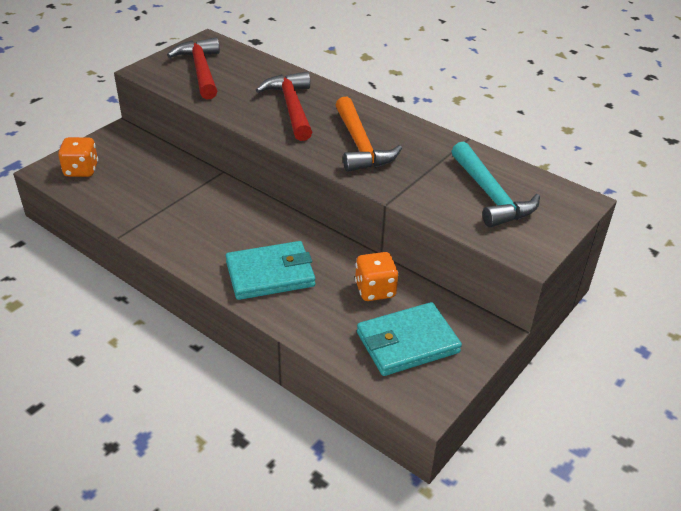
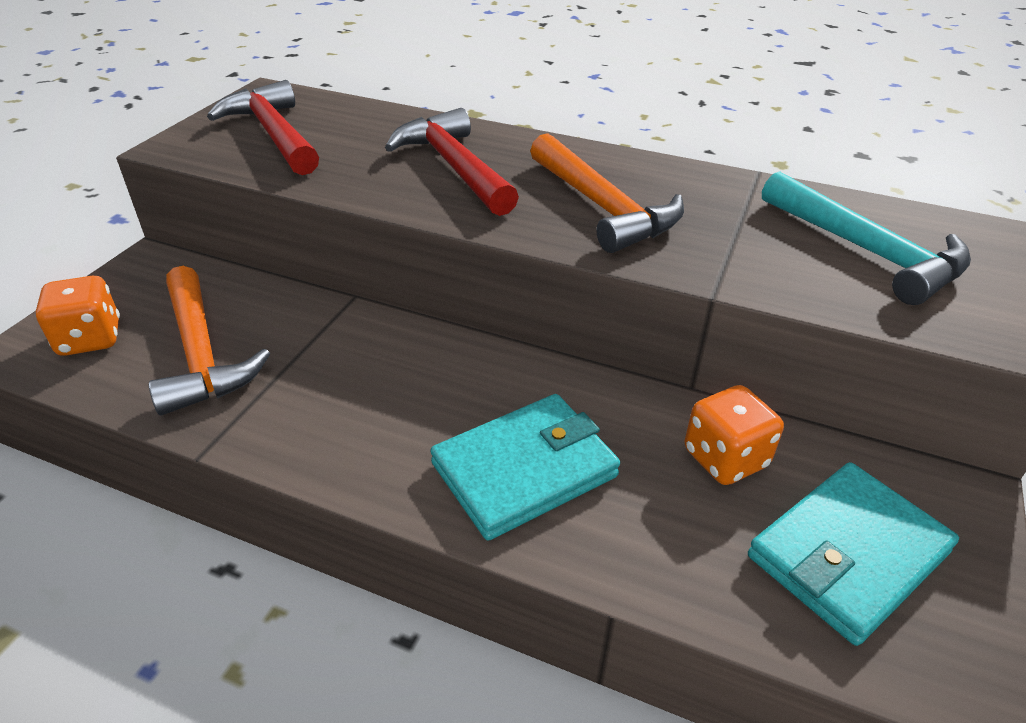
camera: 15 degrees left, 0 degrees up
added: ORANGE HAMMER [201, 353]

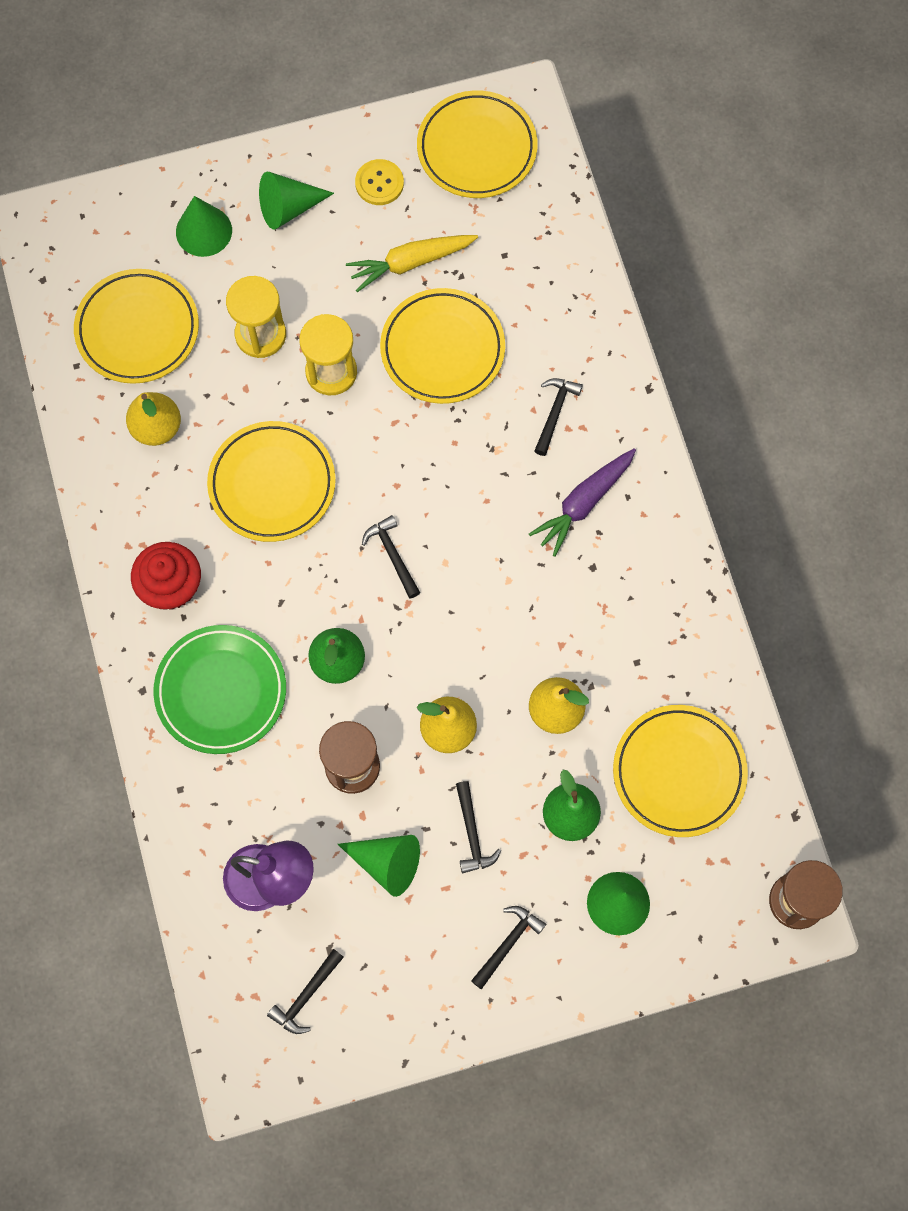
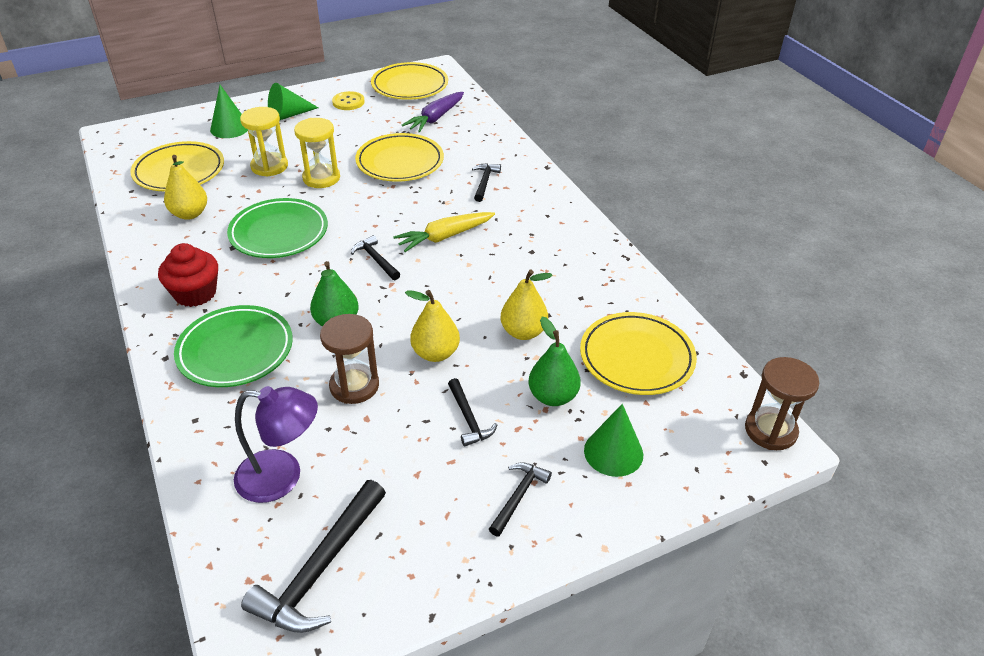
camera: 10 degrees left, 30 degrees down
removed: EMERALD CONE [387, 863]
moved: YELLOW CARROT [410, 263] to [444, 237]; PURPLE CARROT [583, 503] to [435, 118]
recoloured: YELLOW FLAT DISH [272, 484] to EMERALD FLAT DISH [279, 233]
resized: JET-BLACK HAMMER [306, 996] = [321, 568] x1.82

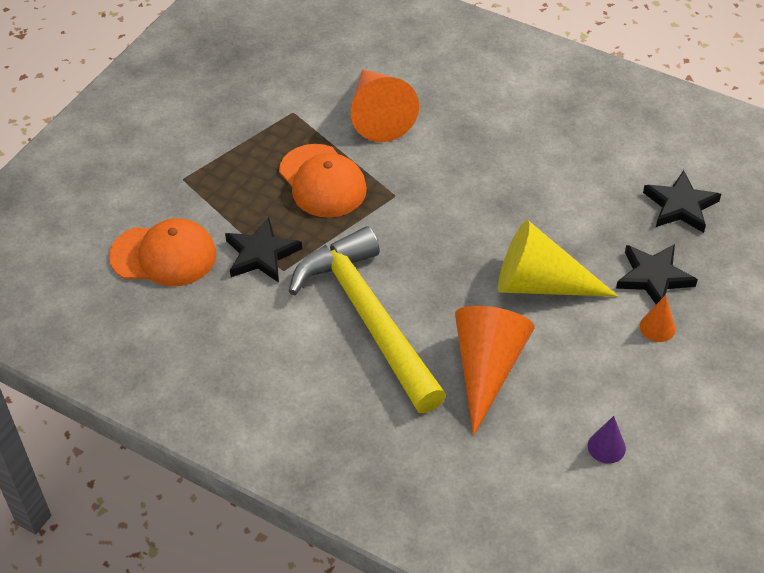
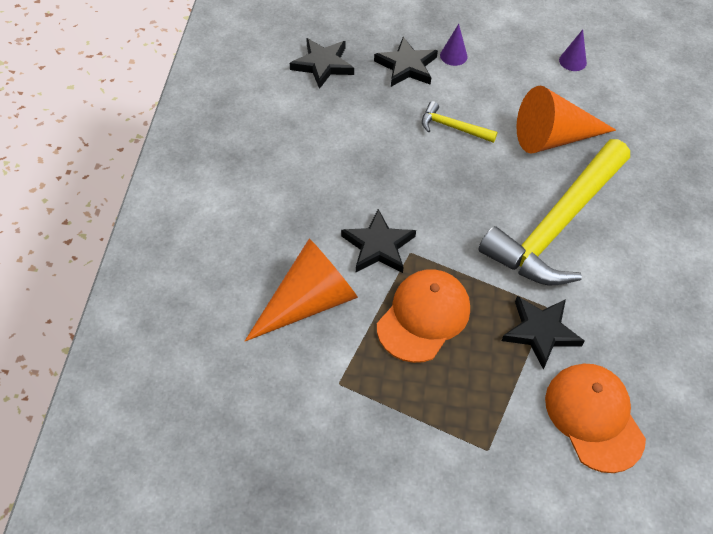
camera: 115 degrees left, 5 degrees up
added: JET-BLACK FIVE-POINTED STAR [378, 246]
replaced: YELLOW CONE [540, 284] to YELLOW HAMMER [453, 127]
recoloured: ORANGE CONE [657, 327] to PURPLE CONE [453, 56]

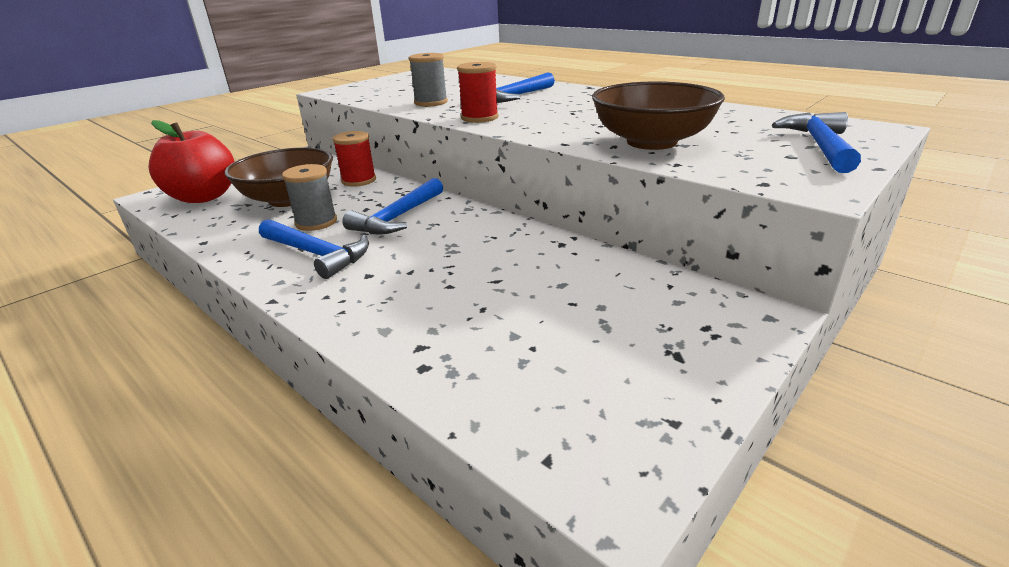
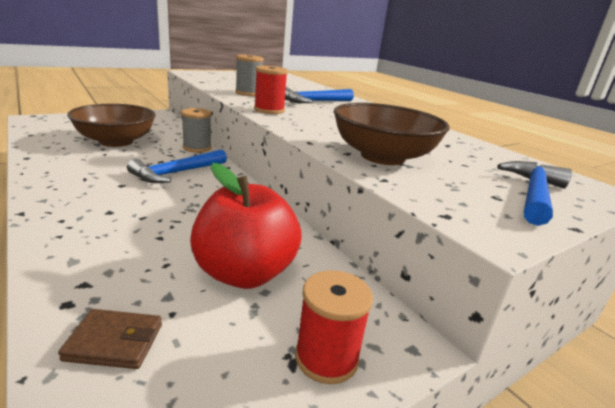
camera: 10 degrees right, 5 degrees down
removed: ROYAL BLUE HAMMER [317, 254]
added: RUSSET CARD WALLET [114, 342]
moved: CRIMSON APPLE FRUIT [204, 197] to [244, 273]; CRIMSON SPOOL [359, 180] to [326, 358]; GRAY SPOOL [316, 222] to [197, 148]

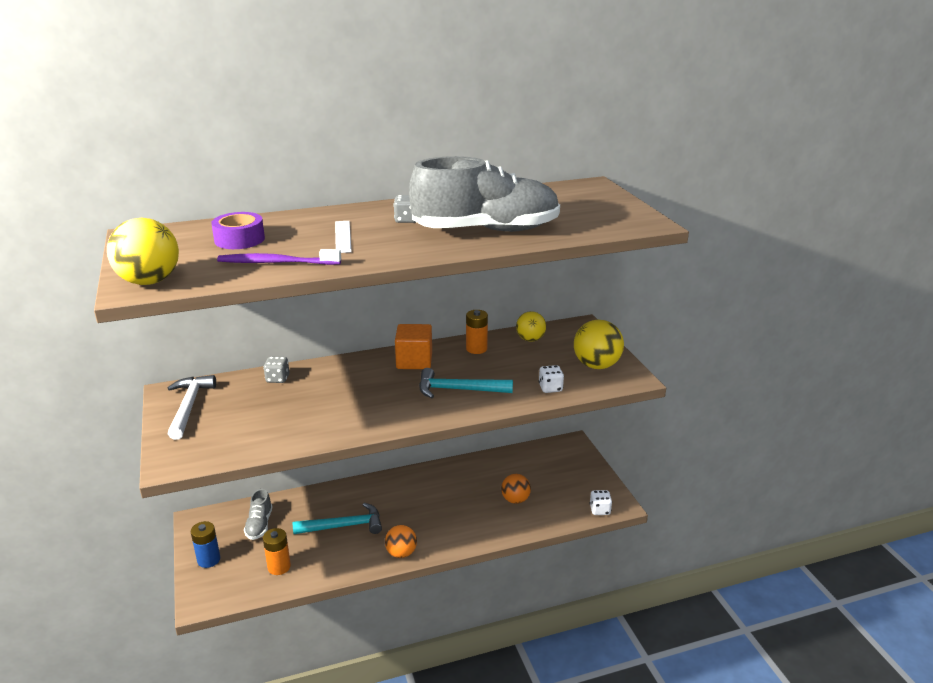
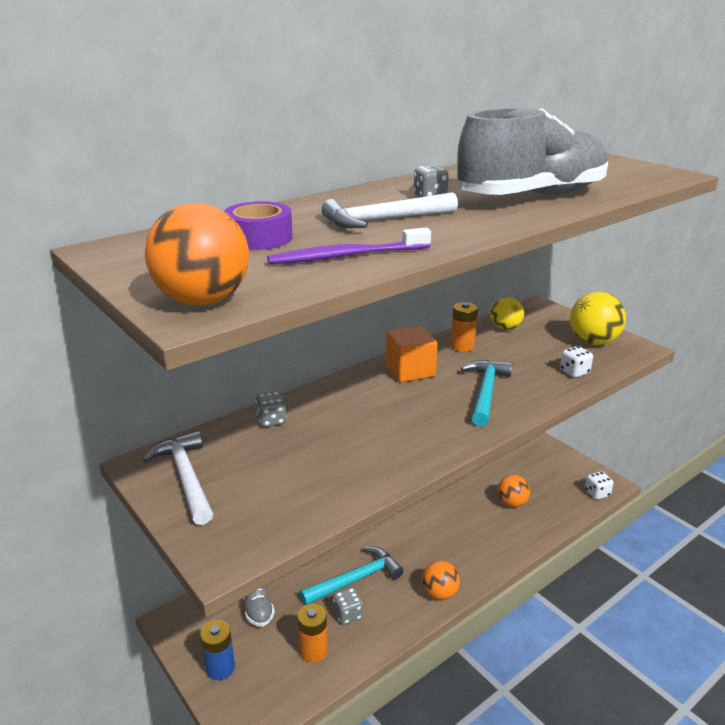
camera: 20 degrees left, 0 degrees up
added: GRAY GAME DIE [348, 614]
replaced: WHITE STRAIGHTEDGE [343, 236] to WHITE HAMMER [384, 220]
recoloured: YELLOW PLAY BALL [149, 281] to ORANGE PLAY BALL [203, 301]
turned: AQUA HAMMER [458, 390] = [486, 392] 120 degrees clockwise

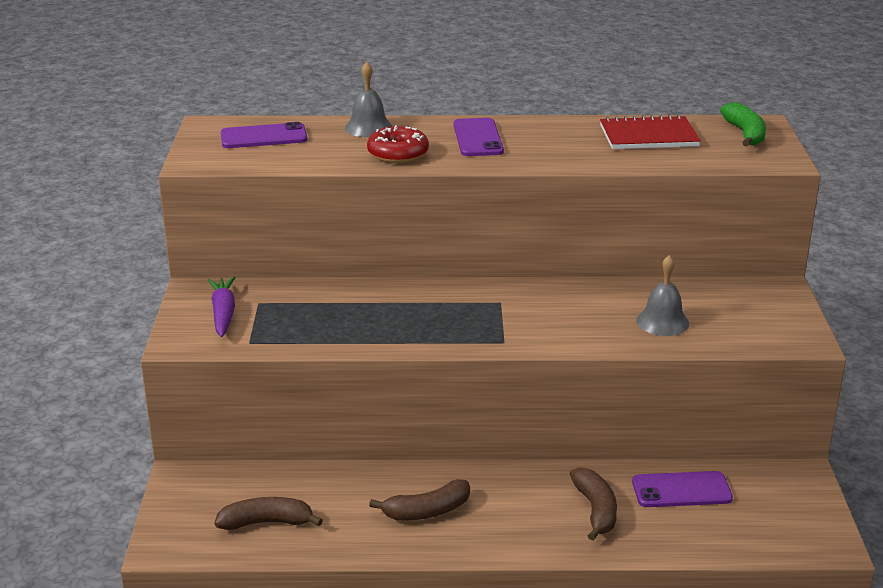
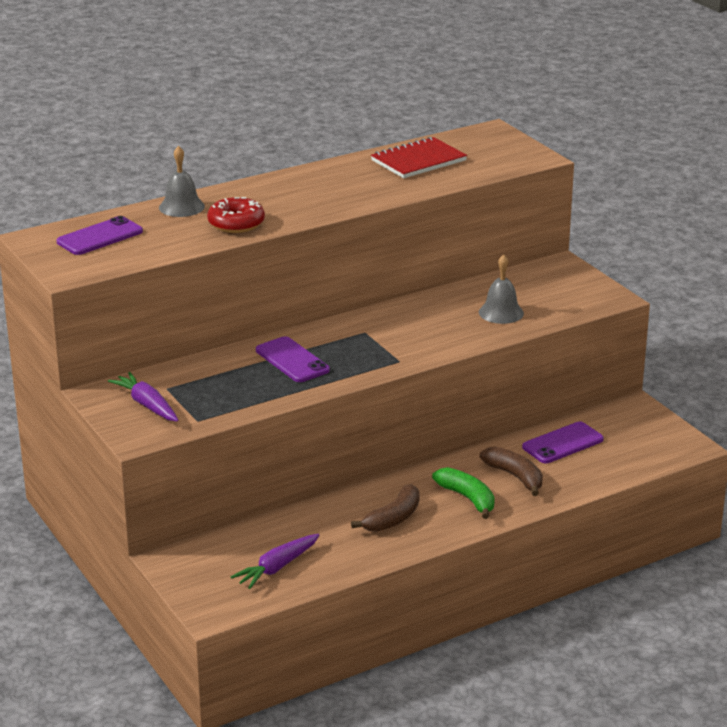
camera: 30 degrees left, 0 degrees up
moved: EMERALD BANANA [745, 134] to [468, 498]; PURPLE SMARTPHONE [478, 138] to [292, 360]
replaced: RUSSET BANANA [267, 522] to PURPLE CARROT [277, 568]

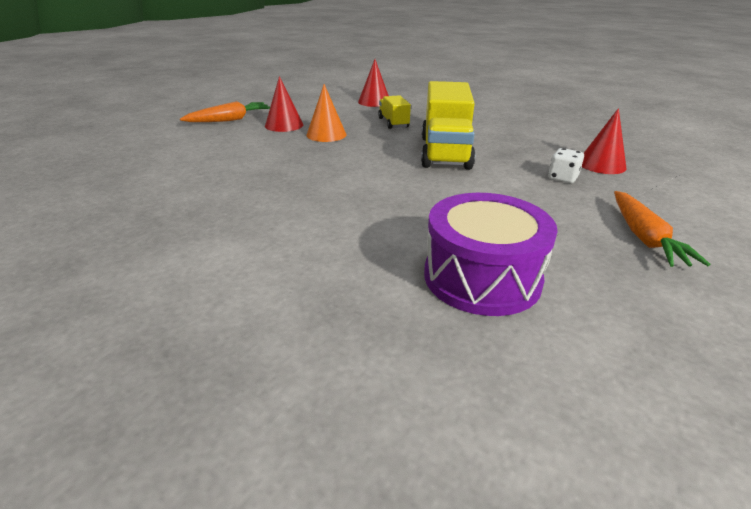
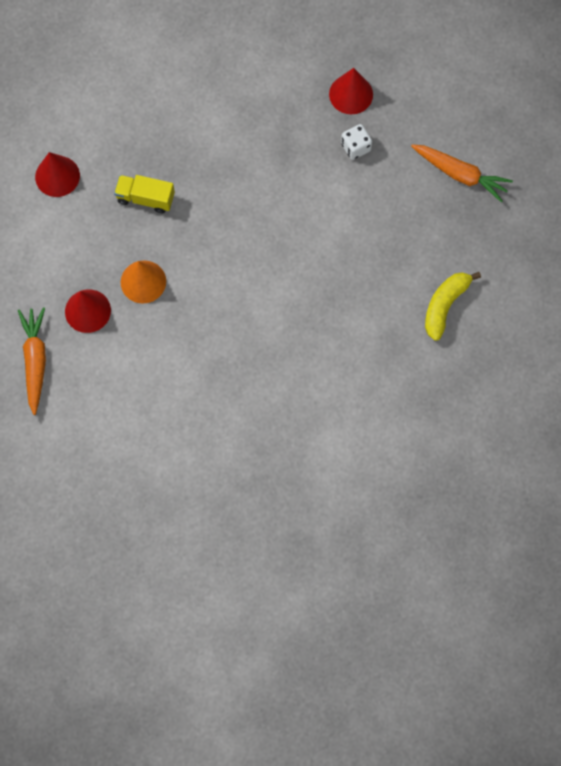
camera: 60 degrees left, 40 degrees up
removed: YELLOW LORRY [445, 152]
replaced: PURPLE TOY DRUM [482, 277] to YELLOW BANANA [445, 305]

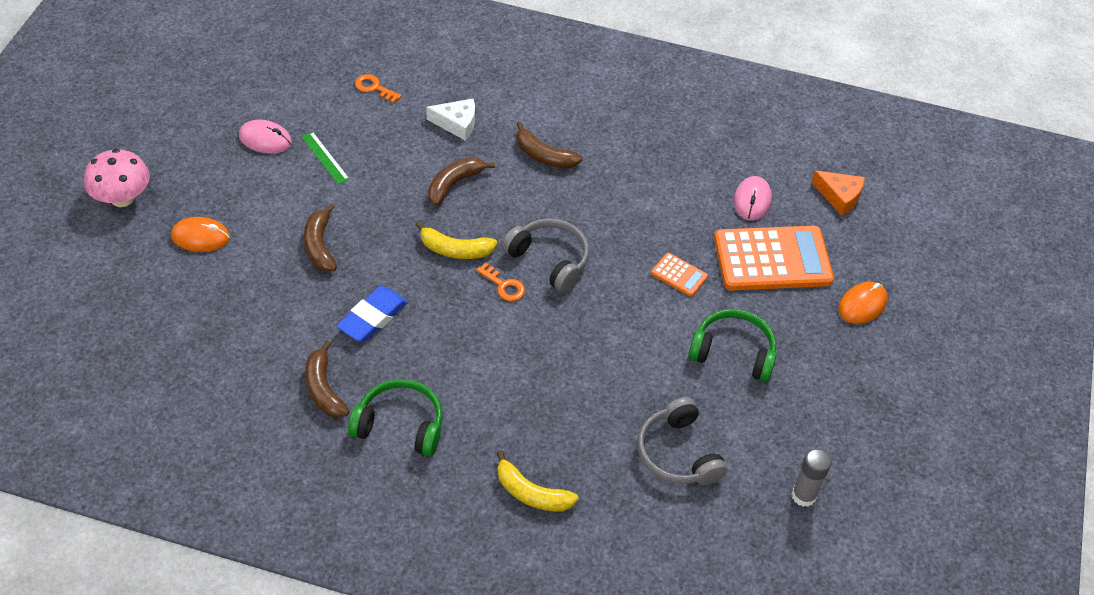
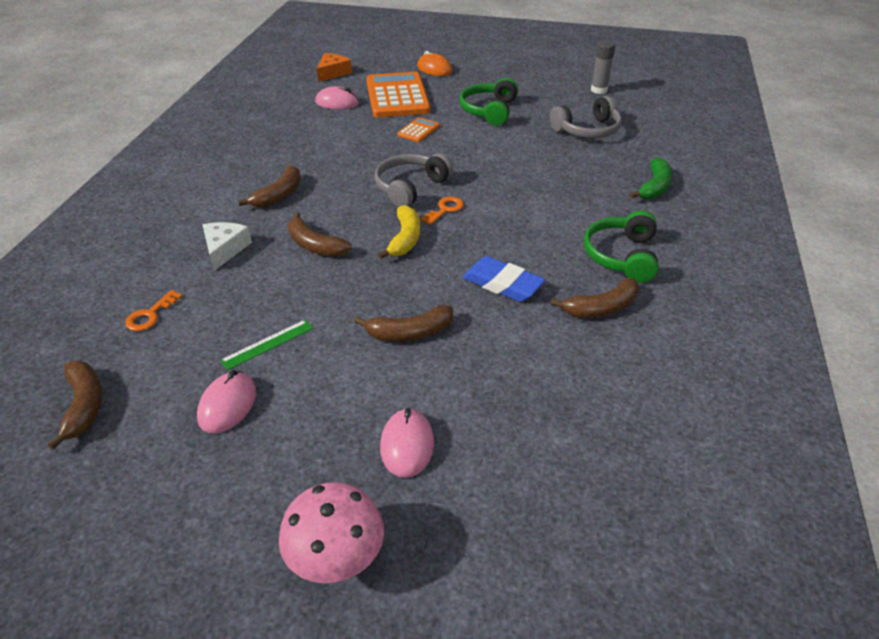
camera: 90 degrees left, 10 degrees down
added: RUSSET BANANA [84, 406]
recoloured: ORANGE PC MOUSE [200, 237] to PINK PC MOUSE [407, 445]; YELLOW BANANA [531, 493] to EMERALD BANANA [654, 187]

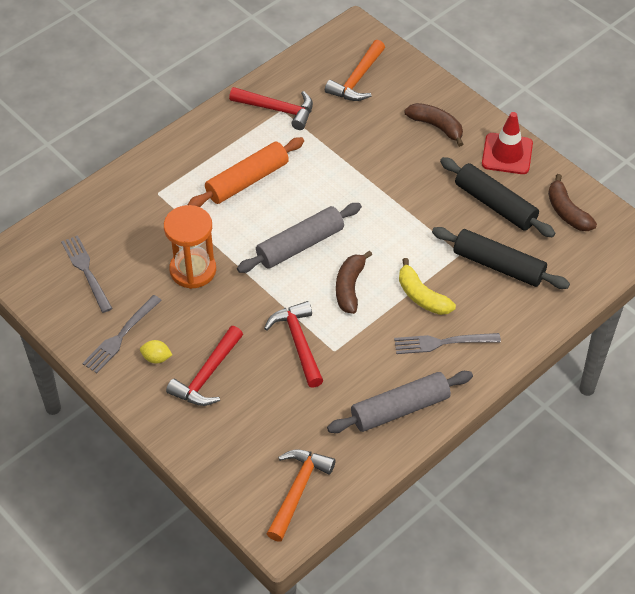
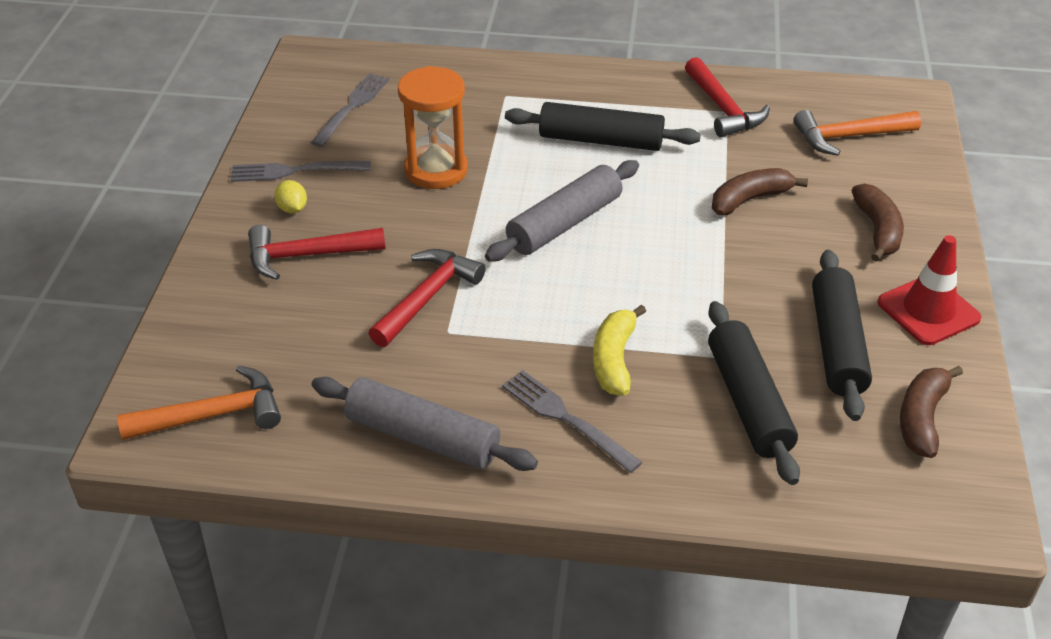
camera: 50 degrees right, 10 degrees down
moved: RUSSET BANANA [350, 287] to [750, 199]
recoloured: ORANGE PASTRY ROLLER [247, 180] to JET-BLACK PASTRY ROLLER [601, 140]
turned: GRAY PASTRY ROLLER [300, 245] = [564, 223] 60 degrees counterclockwise

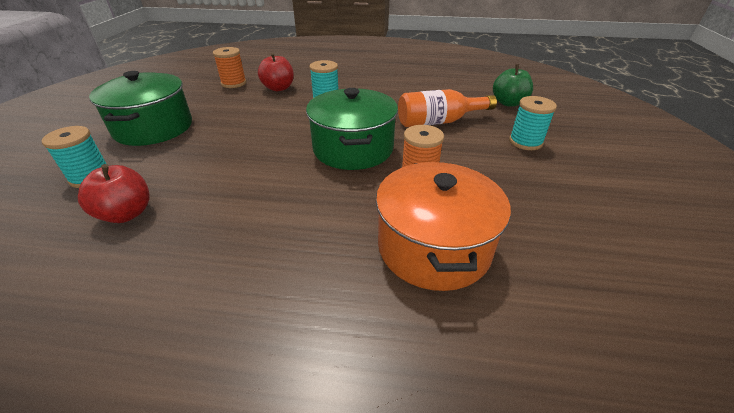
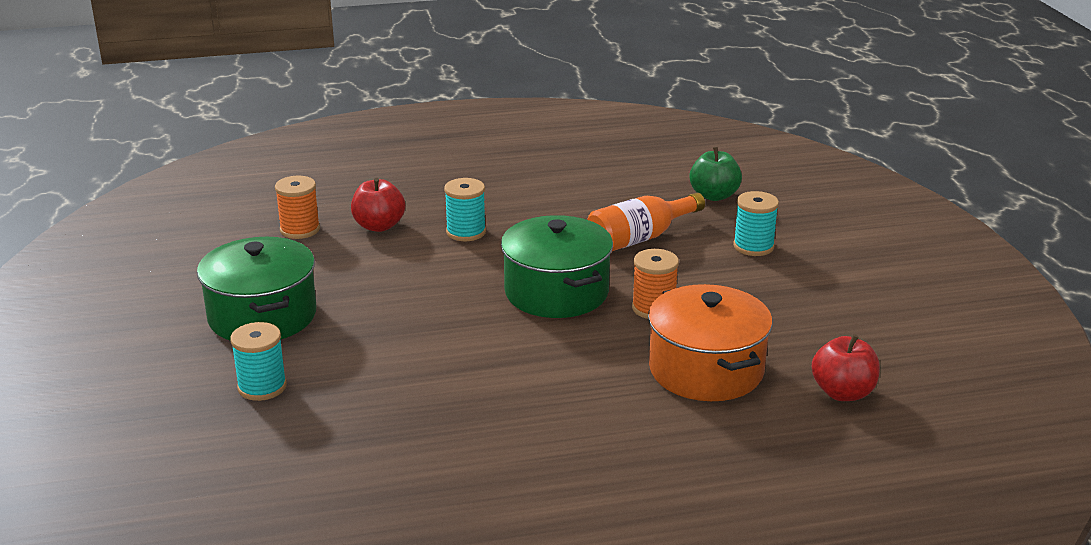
camera: 20 degrees left, 10 degrees down
moved: CRIMSON APPLE FRUIT [126, 213] to [843, 392]

